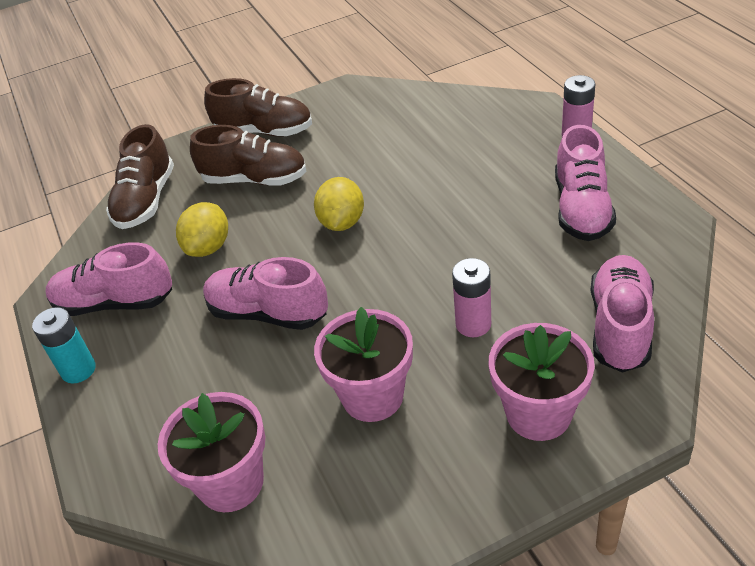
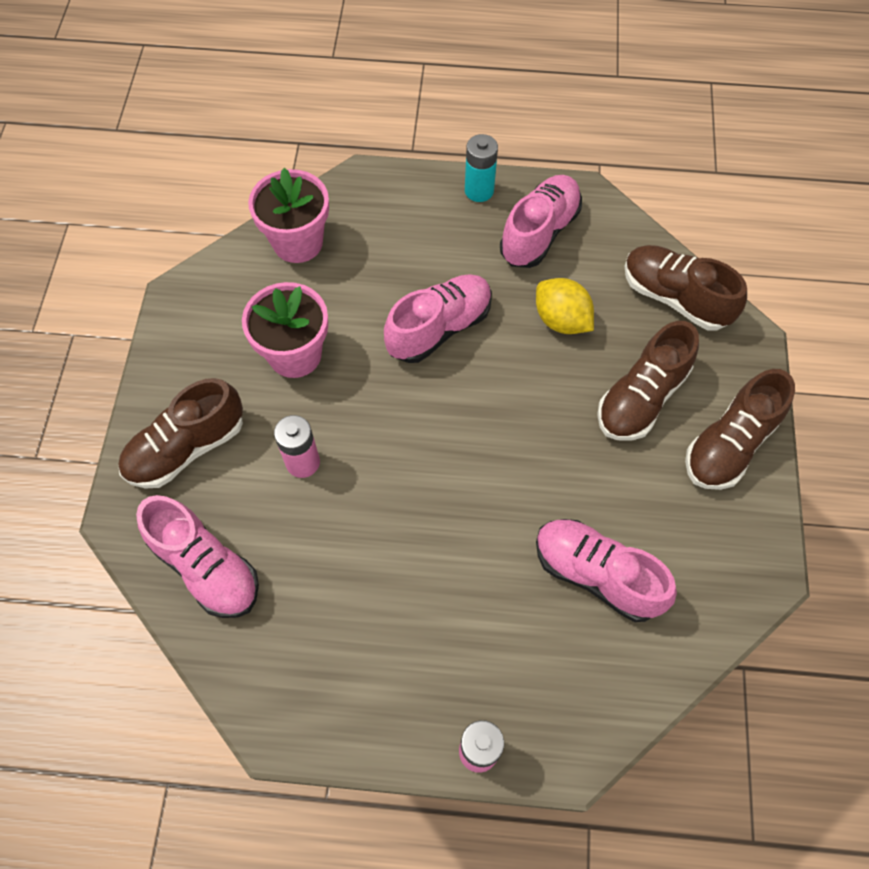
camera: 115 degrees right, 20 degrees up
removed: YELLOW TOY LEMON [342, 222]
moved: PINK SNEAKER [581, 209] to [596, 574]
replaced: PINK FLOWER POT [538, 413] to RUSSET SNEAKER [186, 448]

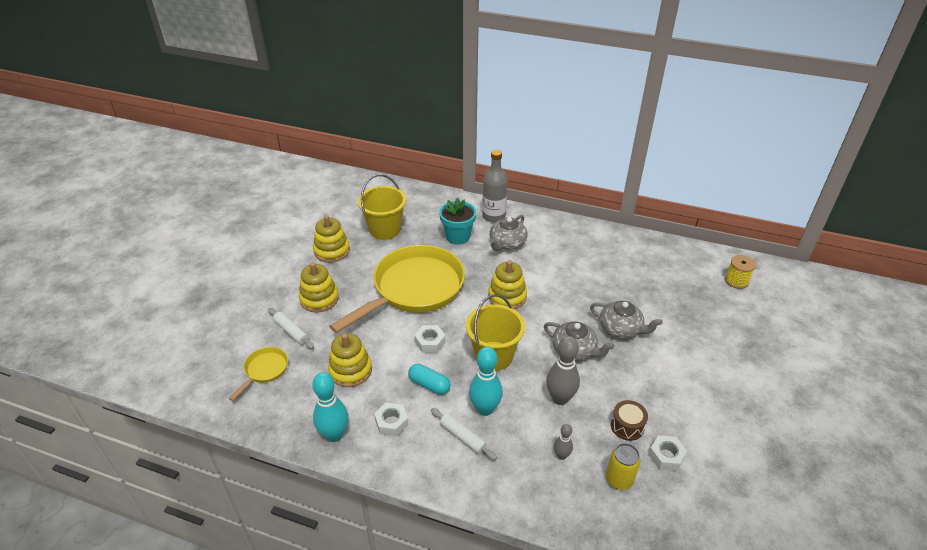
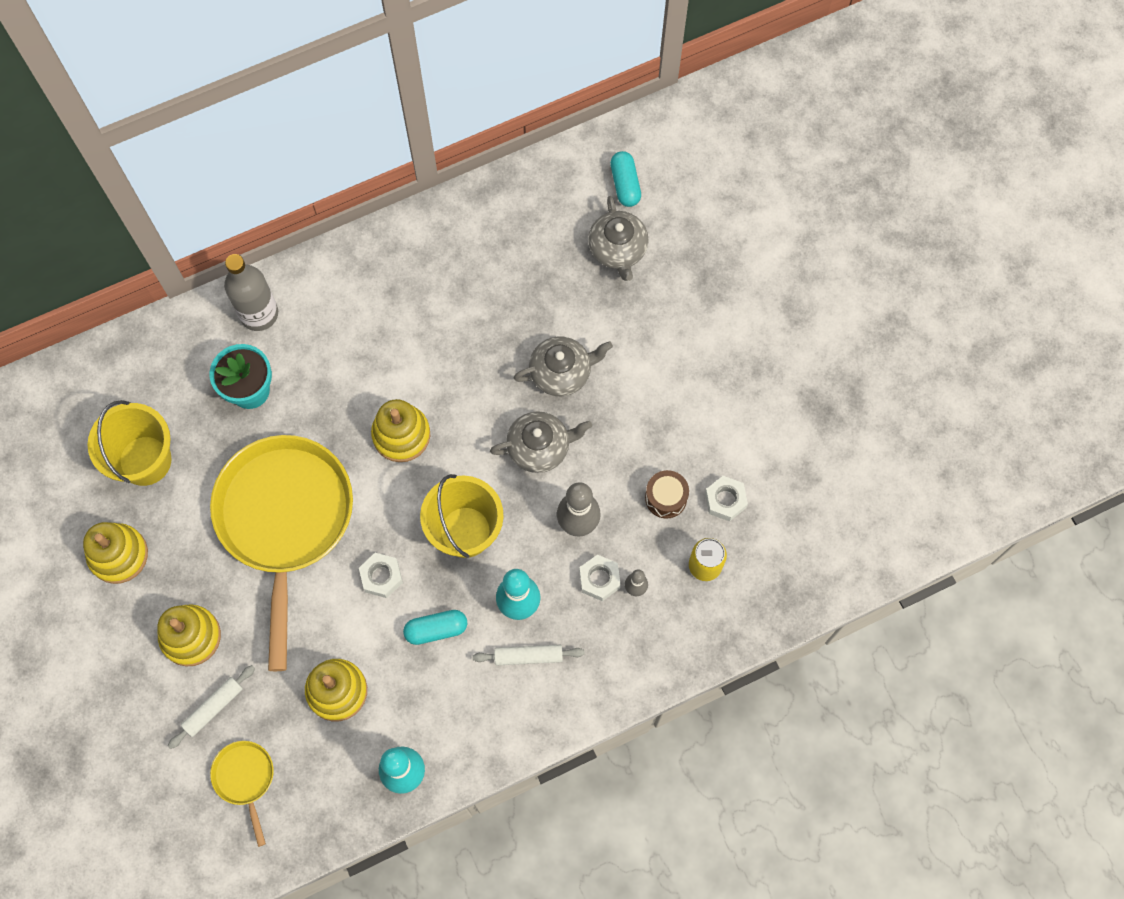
camera: 45 degrees left, 30 degrees up
moved: GRAY TEAPOT [507, 243] to [618, 249]; WHITE NUT [391, 423] to [599, 579]
replaced: YELLOW SPOOL [736, 281] to AQUA PILL [625, 184]
turned: WHITE PASTRY ROLLER [291, 331] = [213, 707] 45 degrees counterclockwise

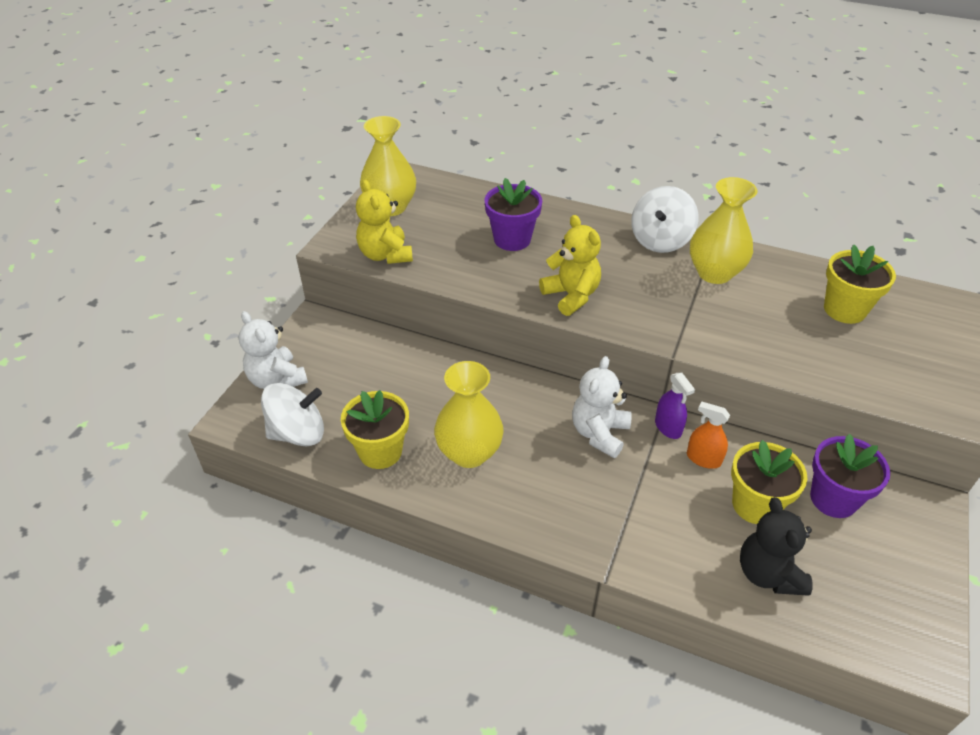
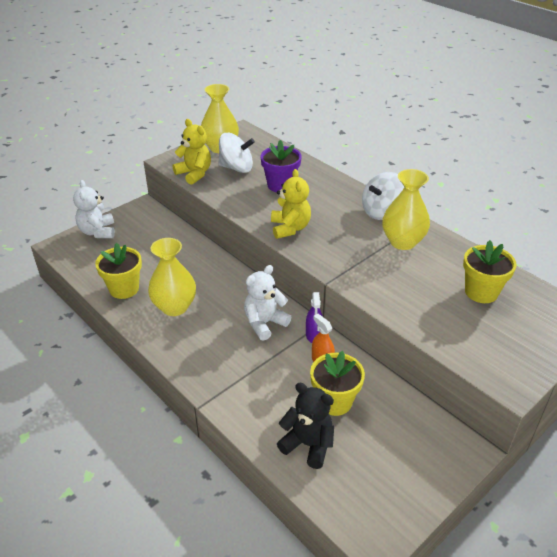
camera: 25 degrees right, 5 degrees down
removed: PURPLE FLOWER POT [833, 499]
moved: WHITE TOY TOP [298, 433] to [236, 168]
turned: YELLOW STUFFED BEAR [385, 255] = [194, 174] 135 degrees clockwise; JET-BLACK STUFFED BEAR [768, 573] = [308, 444] 105 degrees clockwise

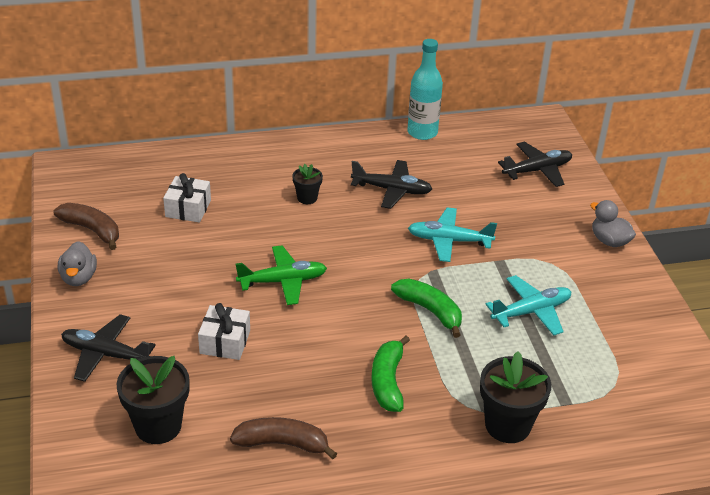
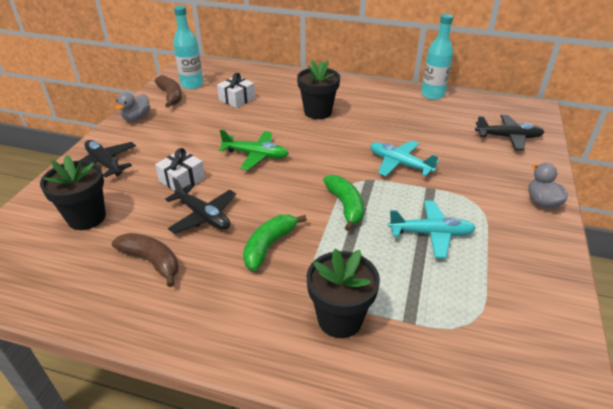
camera: 30 degrees right, 0 degrees up
added: AQUA DRINK BOTTLE [192, 84]
moved: JET-BLACK TOY PLANE [392, 190] to [203, 216]
resized: JET-BLACK FLOWER POT [307, 198] = [318, 112] x1.85

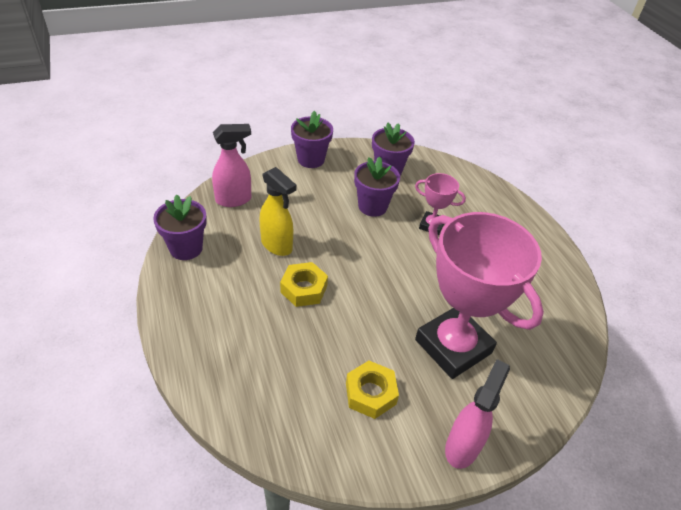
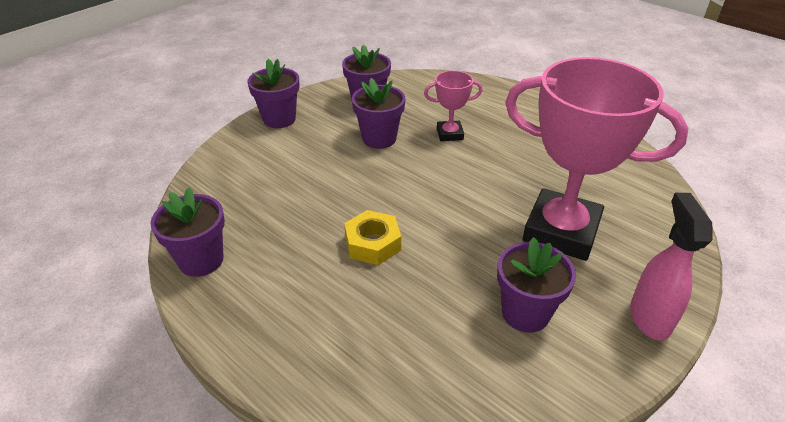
camera: 25 degrees left, 5 degrees down
removed: PINK SPRAY CLEANER [234, 200]; YELLOW SPRAY CLEANER [277, 245]
replaced: YELLOW NUT [370, 393] to PURPLE FLOWER POT [525, 313]

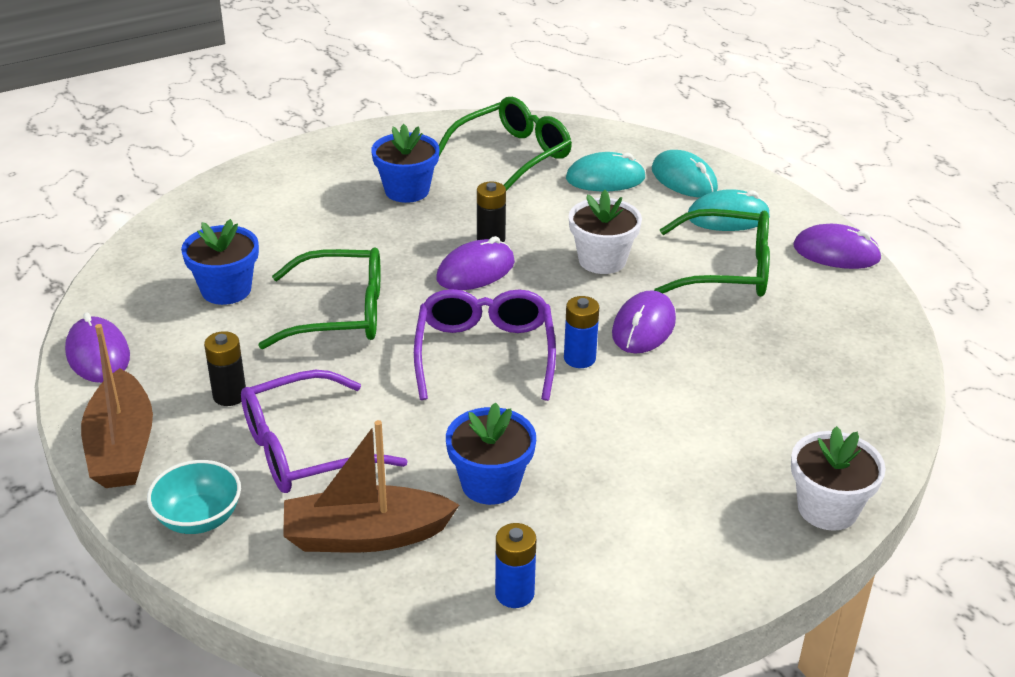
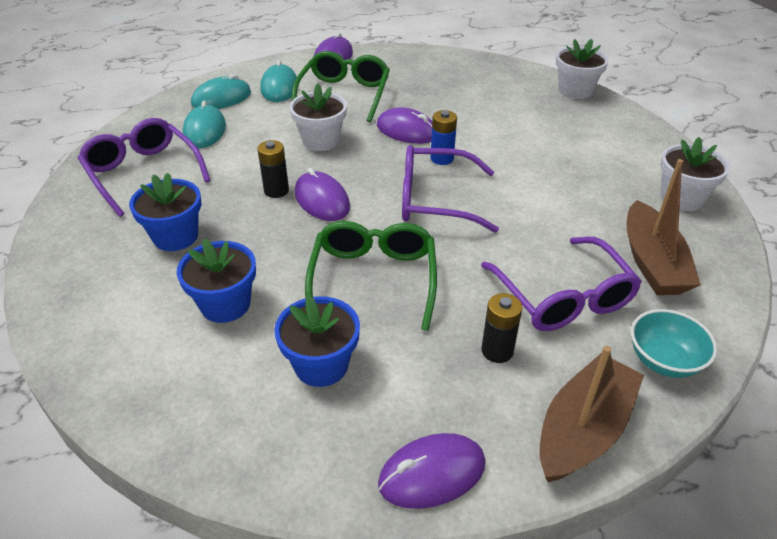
camera: 85 degrees left, 5 degrees up
moved: ROYAL BLUE FLOWER POT [490, 483] to [225, 304]
replaced: ROYAL BLUE POWER CELL [514, 593] to WHITE FLOWER POT [681, 198]
recoloured: EMERALD GLASSES [513, 155] to PURPLE GLASSES [143, 173]
turned: RUSSET SAILBOAT [122, 447] = [583, 429] 45 degrees counterclockwise

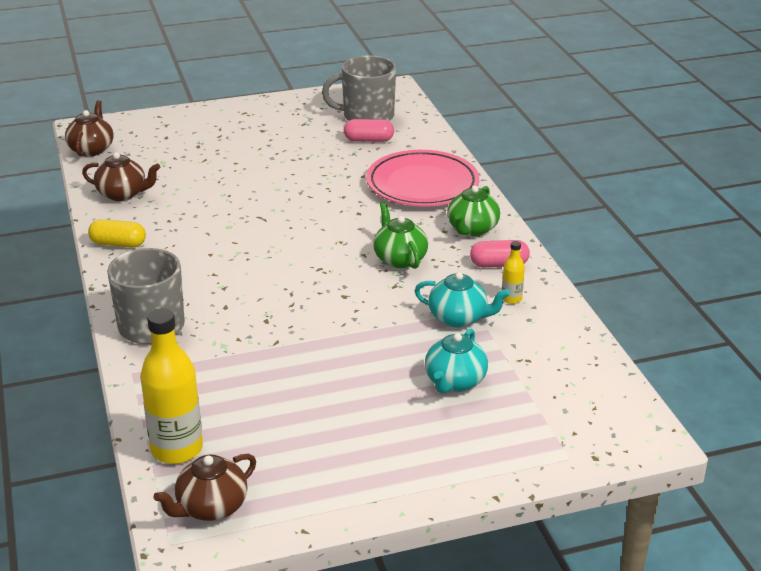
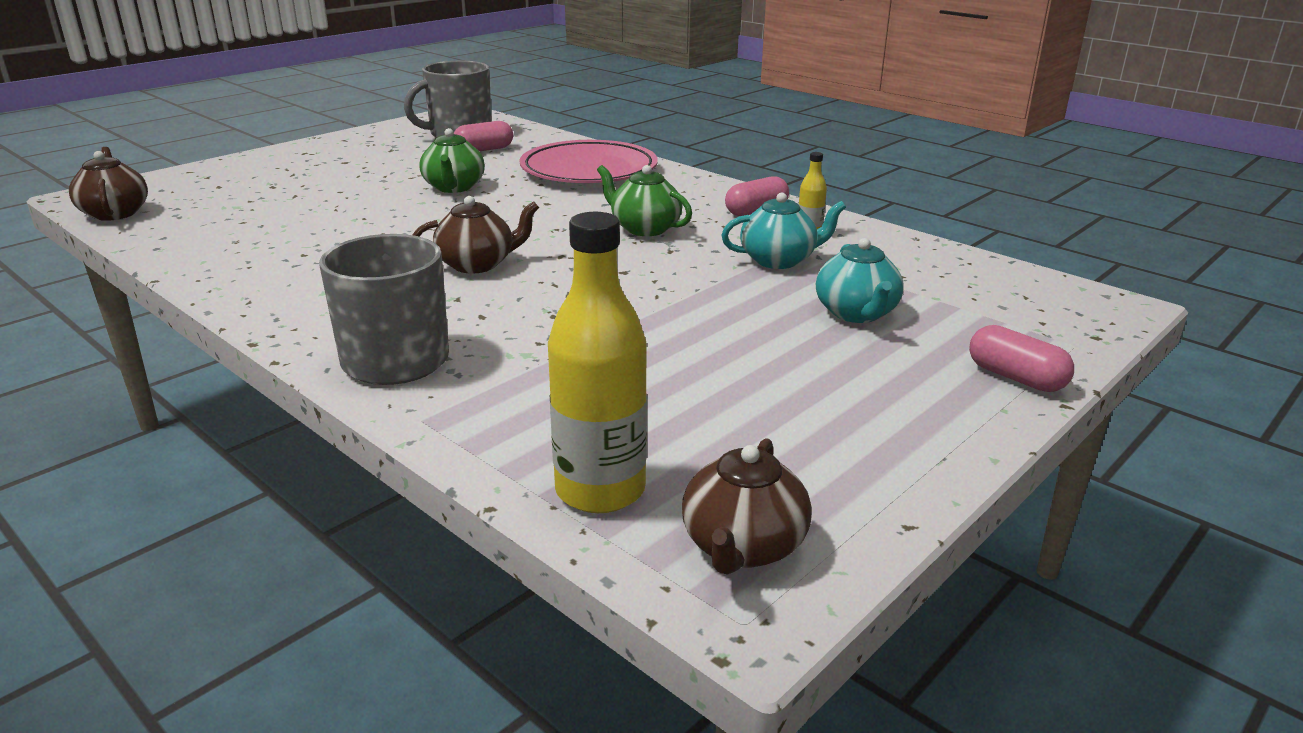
camera: 30 degrees left, 5 degrees down
removed: YELLOW PILL [118, 244]
added: PINK PILL [1015, 378]
moved: RUSSET TEAPOT [123, 194] to [477, 264]; EMERALD TEAPOT [472, 229] to [454, 187]

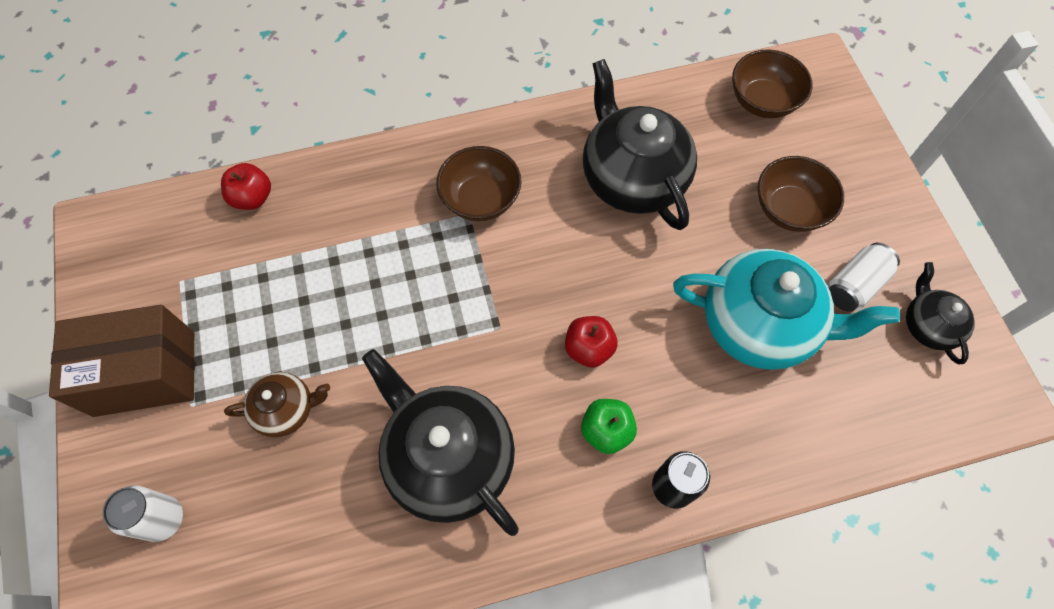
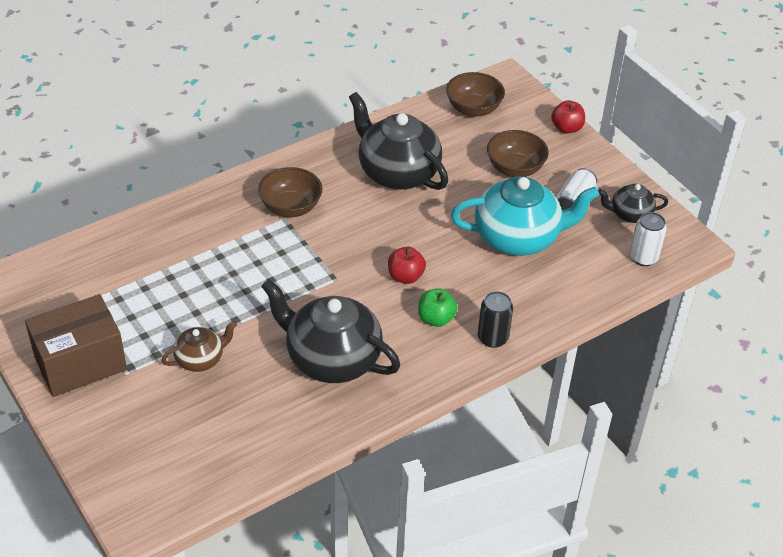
camera: 20 degrees left, 20 degrees down
moved: CRIMSON APPLE FRUIT [252, 198] to [566, 128]; WHITE TIN [163, 519] to [643, 257]
turned: JET-BLACK TEAPOT [928, 325] = [630, 214] 60 degrees counterclockwise

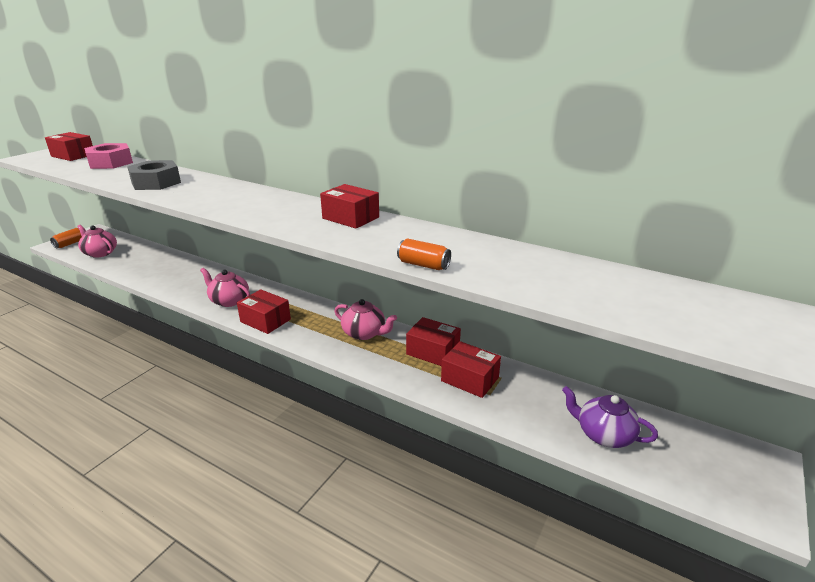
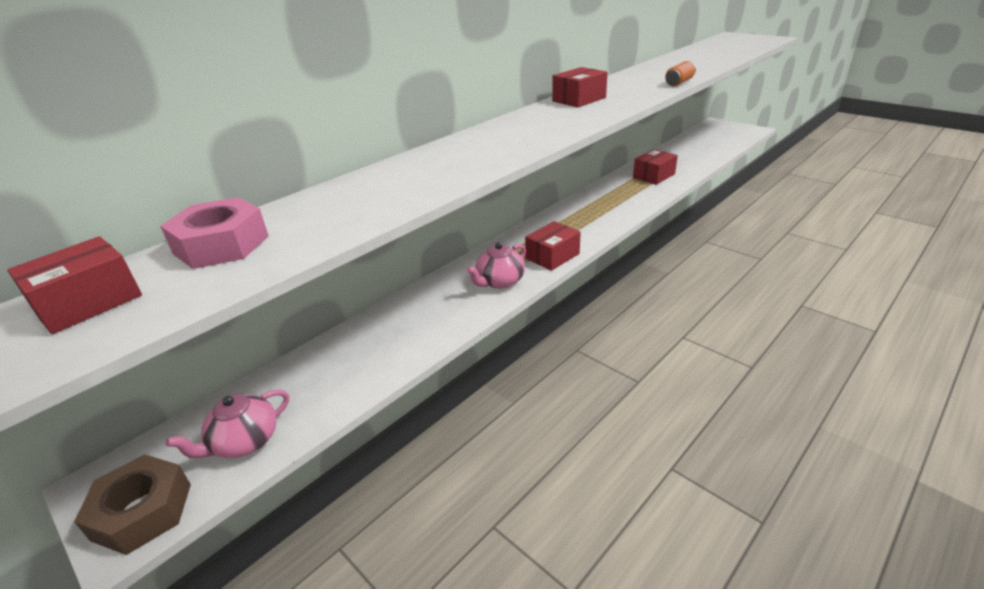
camera: 75 degrees left, 5 degrees up
removed: GRAY NUT [156, 182]; PINK TEAPOT [364, 333]; CRIMSON PARCEL [433, 351]; PURPLE TEAPOT [604, 434]
replaced: ORANGE TIN [70, 244] to RUSSET NUT [142, 511]

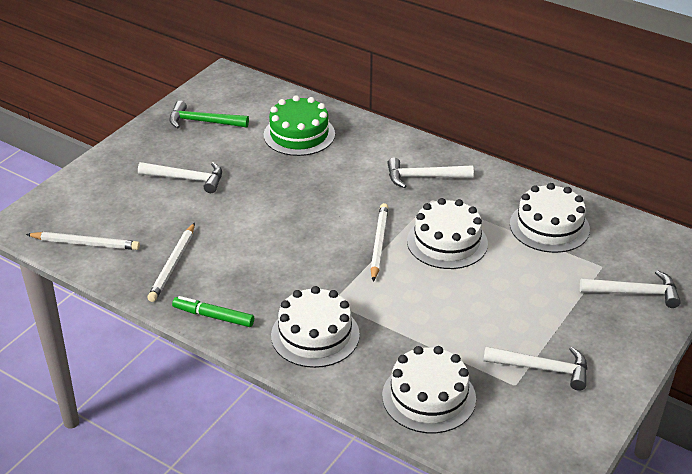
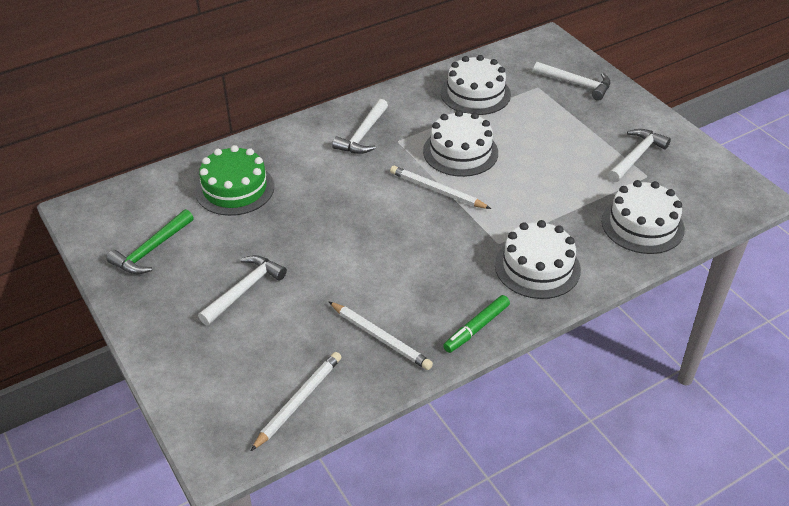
camera: 65 degrees left, 5 degrees up
turned: WHITE HAMMER [634, 293] = [576, 84] 90 degrees clockwise

